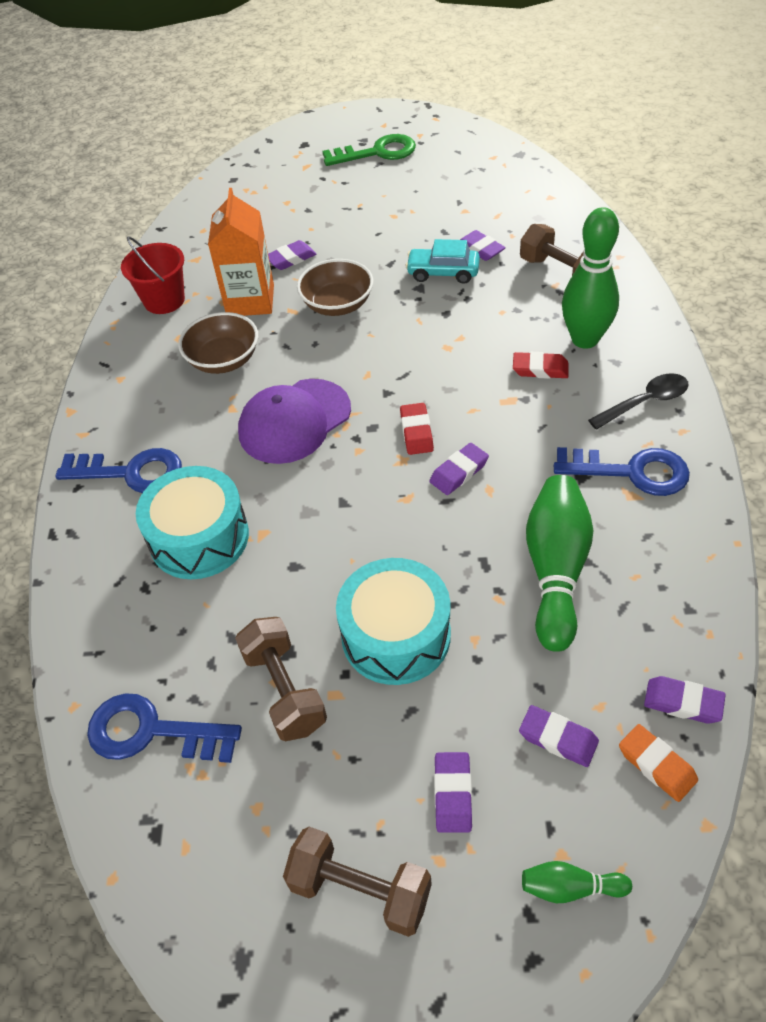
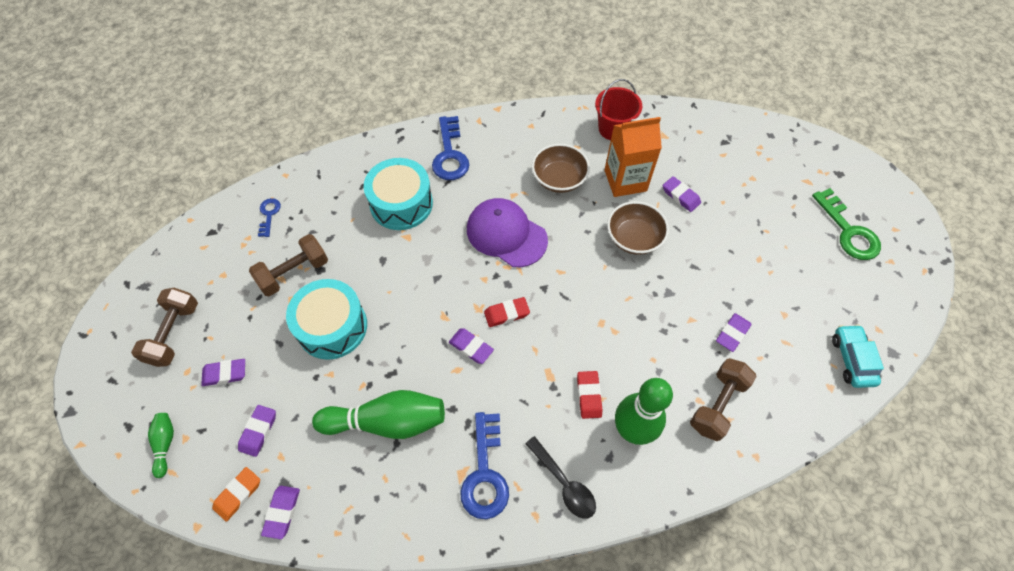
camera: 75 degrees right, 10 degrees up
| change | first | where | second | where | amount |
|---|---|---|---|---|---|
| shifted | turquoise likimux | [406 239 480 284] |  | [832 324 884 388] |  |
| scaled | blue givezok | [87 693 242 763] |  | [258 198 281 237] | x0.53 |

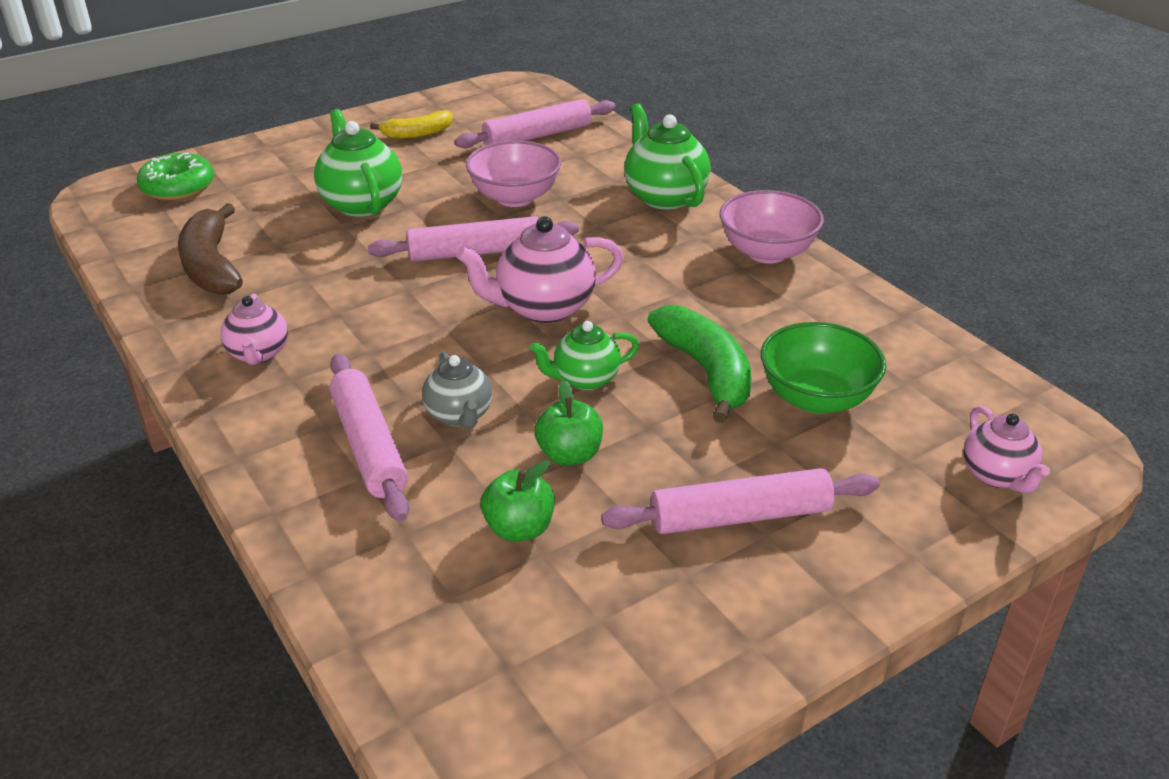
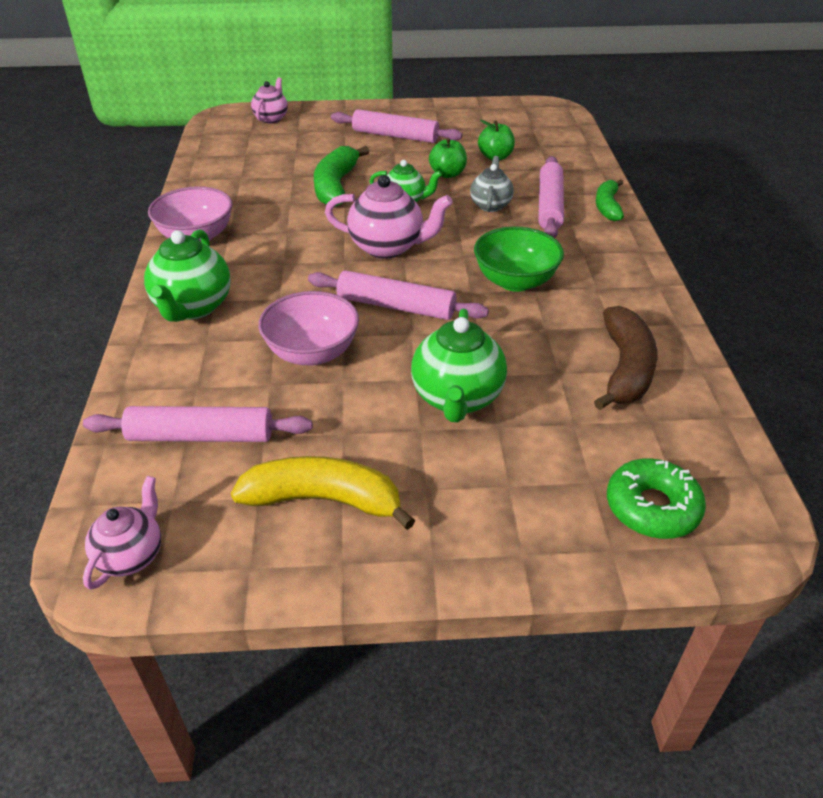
camera: 150 degrees left, 5 degrees up
| change | first | where | second | where | amount |
|---|---|---|---|---|---|
| scaled | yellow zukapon | [370 110 453 139] |  | [231 456 416 530] | x1.57 |
| shifted | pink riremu | [220 294 288 365] |  | [83 476 161 590] |  |
| shifted | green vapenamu | [761 322 886 414] |  | [474 227 564 292] |  |
| new |  |  | green zukapon | [596 179 624 221] |  |

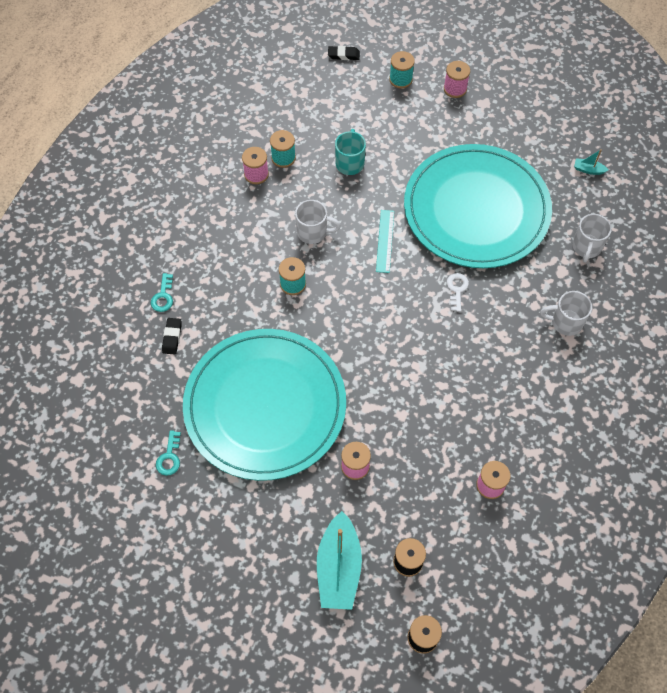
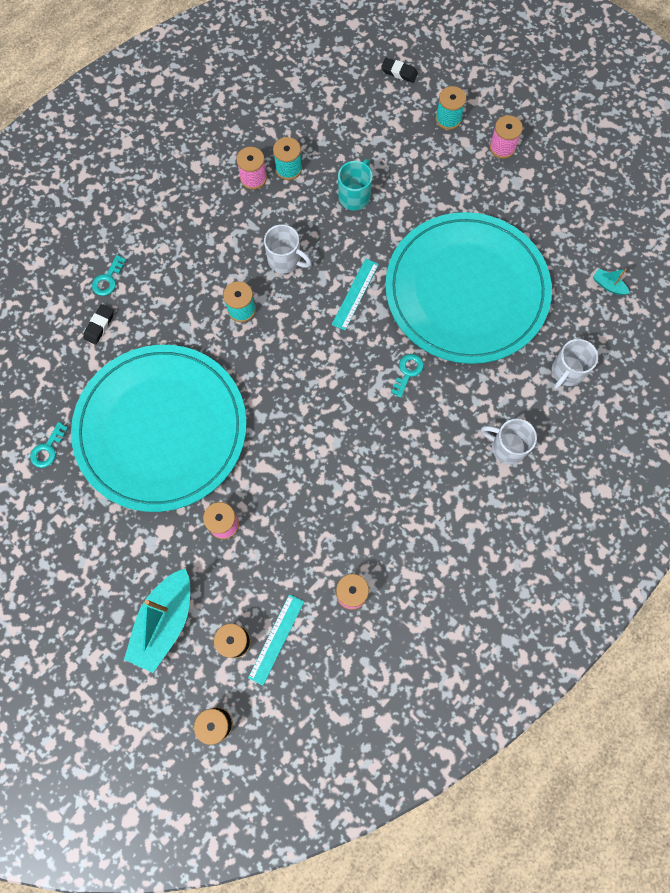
camera: 20 degrees right, 10 degrees up
| change | first | where | second | where | amount |
|---|---|---|---|---|---|
| repainted | white givezok | [447 273 469 312] | turquoise givezok | [391 354 424 398] |  |
| new |  |  | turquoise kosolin | [248 594 304 686] |  |

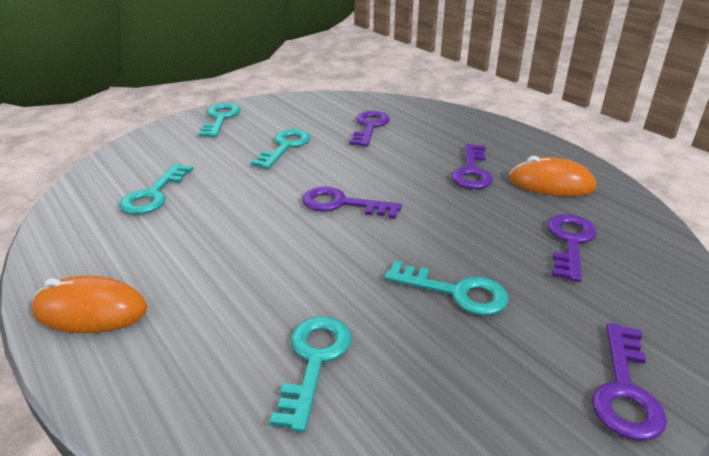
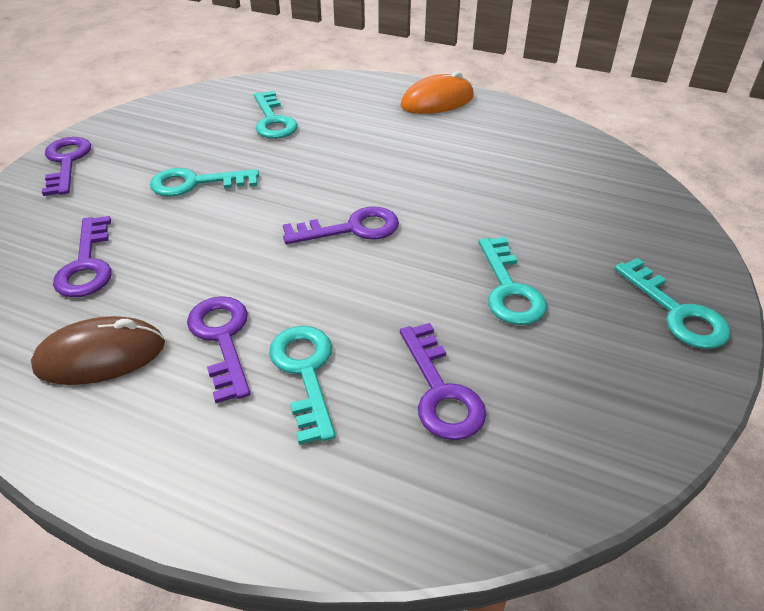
camera: 150 degrees right, 10 degrees up
| change | first | where | second | where | amount |
|---|---|---|---|---|---|
| repainted | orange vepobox | [509 156 596 196] | brown vepobox | [31 316 165 385] |  |
| shifted | turquoise givezok | [119 164 193 214] |  | [269 326 336 445] |  |

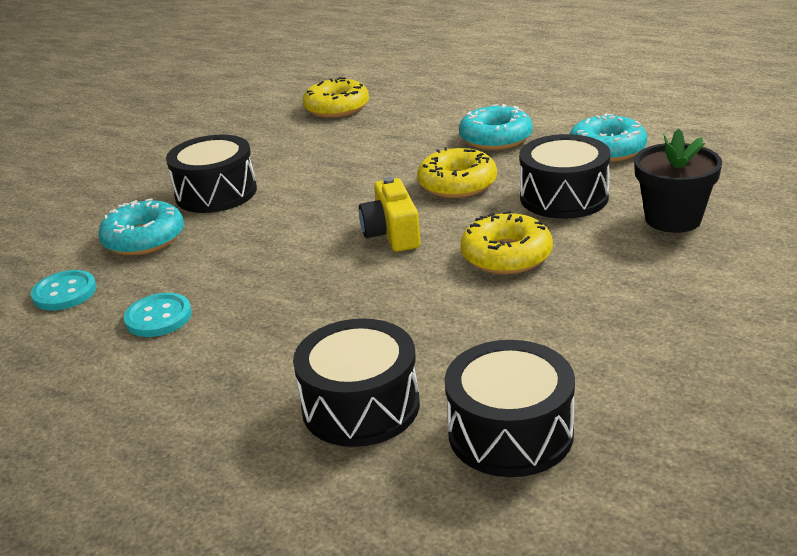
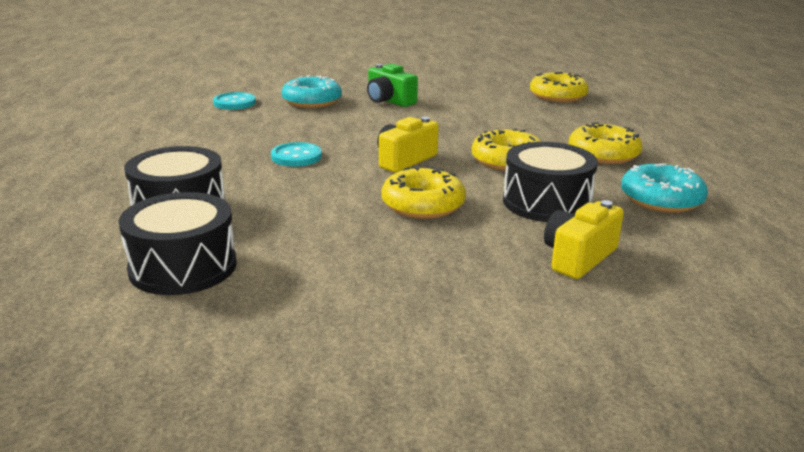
camera: 50 degrees right, 5 degrees down
| change | first | where | second | where | amount |
|---|---|---|---|---|---|
| repainted | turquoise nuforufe | [459 104 533 150] | yellow nuforufe | [568 122 642 164] |  |
| swapped | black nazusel | [634 128 722 233] | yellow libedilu | [544 200 624 279] |  |
| swapped | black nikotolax | [166 135 257 213] | green libedilu | [367 64 418 107] |  |
| shifted | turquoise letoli | [124 293 192 337] |  | [271 142 322 167] |  |

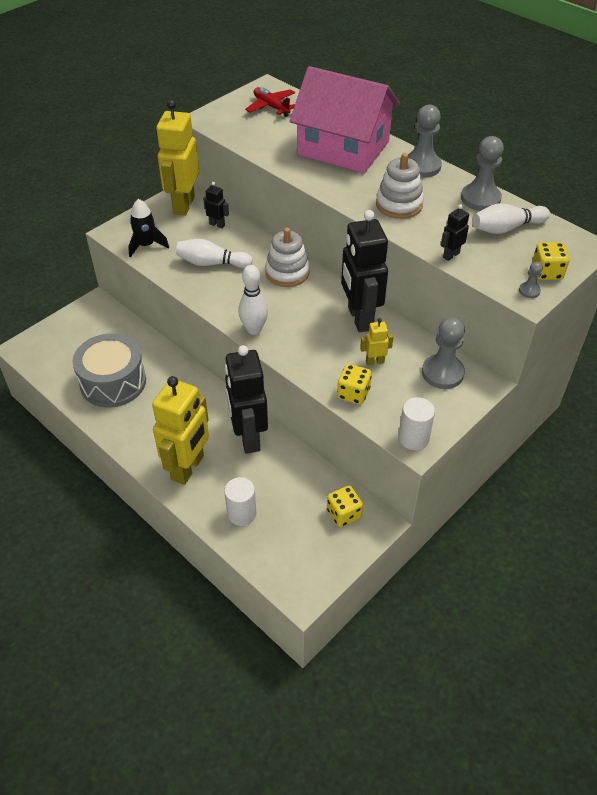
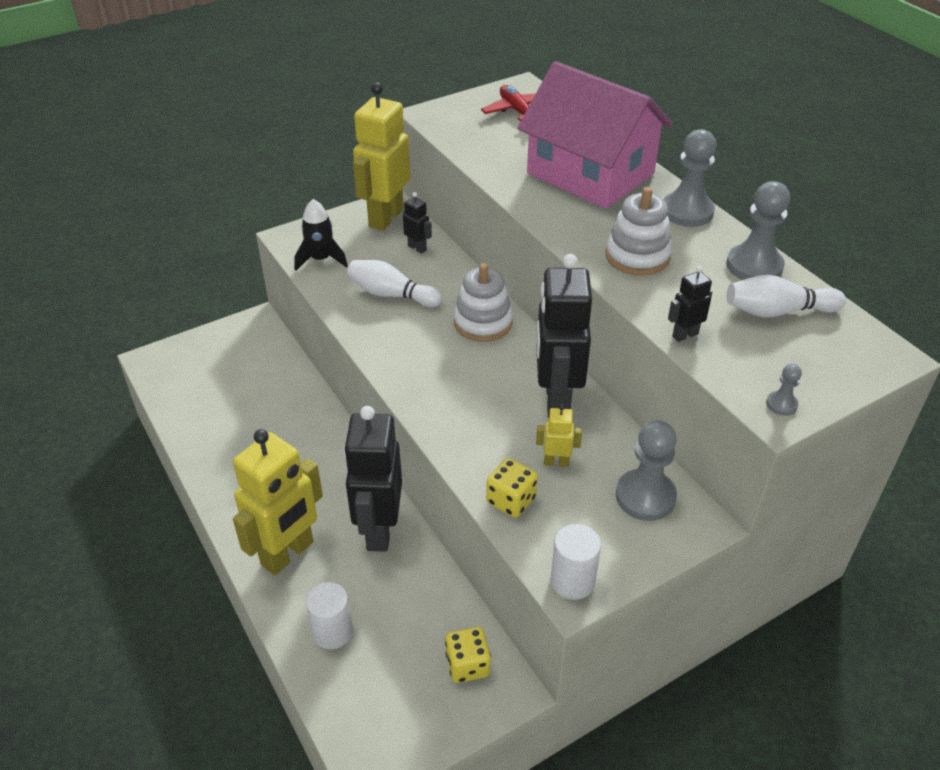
camera: 15 degrees right, 5 degrees down
| change | first | where | second | where | amount |
|---|---|---|---|---|---|
| gone | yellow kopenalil | [532 242 570 280] |  |  |  |
| gone | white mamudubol | [238 265 268 335] |  |  |  |
| gone | grey nikotolax | [72 333 146 408] |  |  |  |

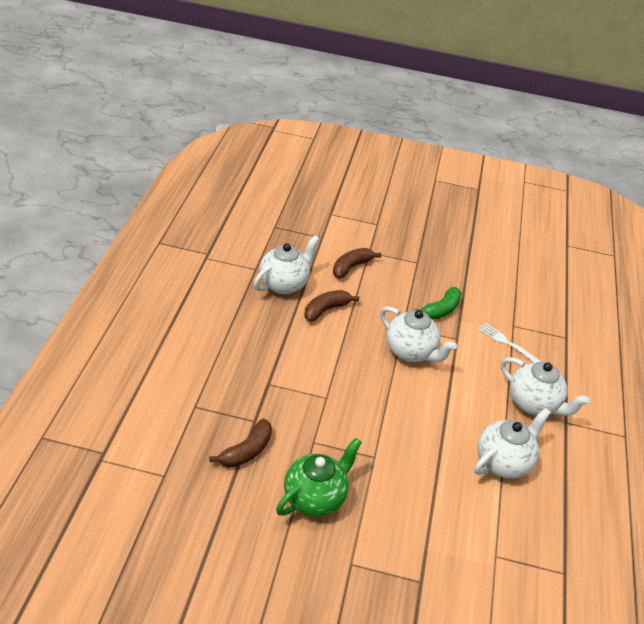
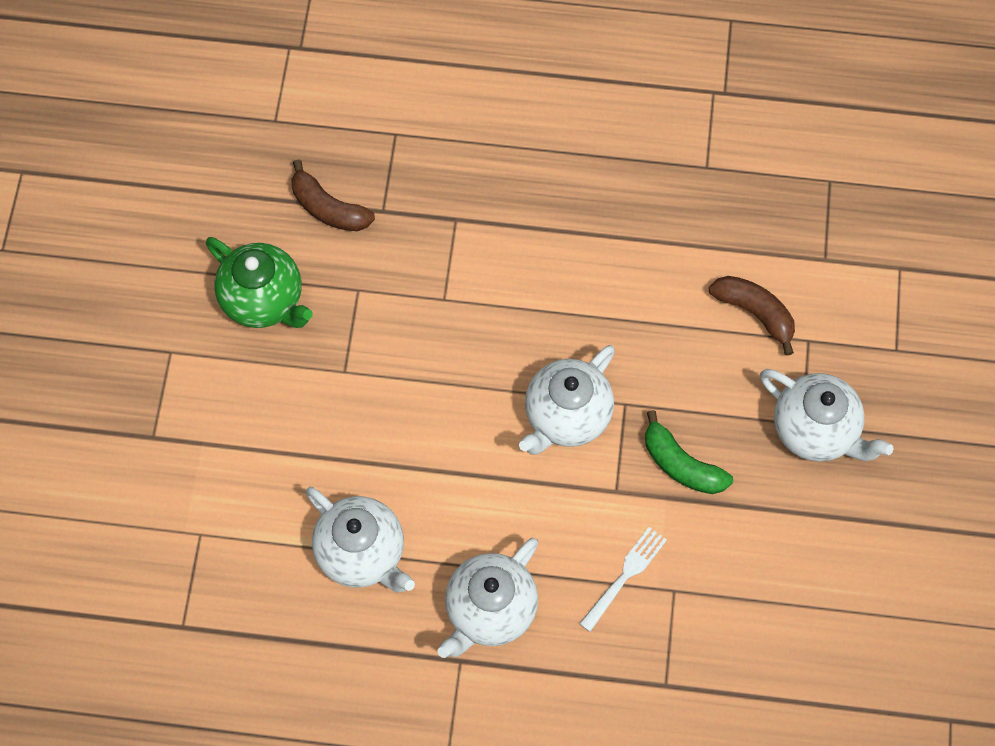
camera: 90 degrees right, 25 degrees up
| change | first | where | second | where | amount |
|---|---|---|---|---|---|
| shifted | white riremu | [253 235 320 294] |  | [760 369 894 462] |  |
| gone | brown zukapon | [304 290 359 322] |  |  |  |

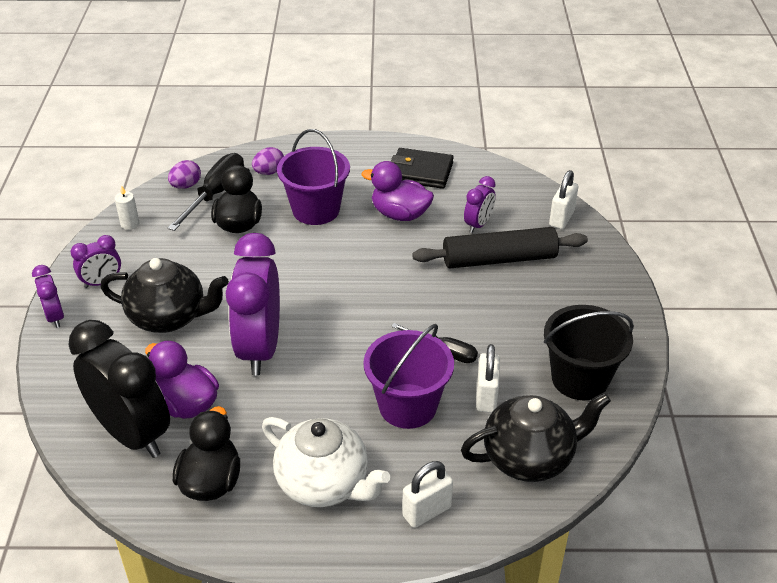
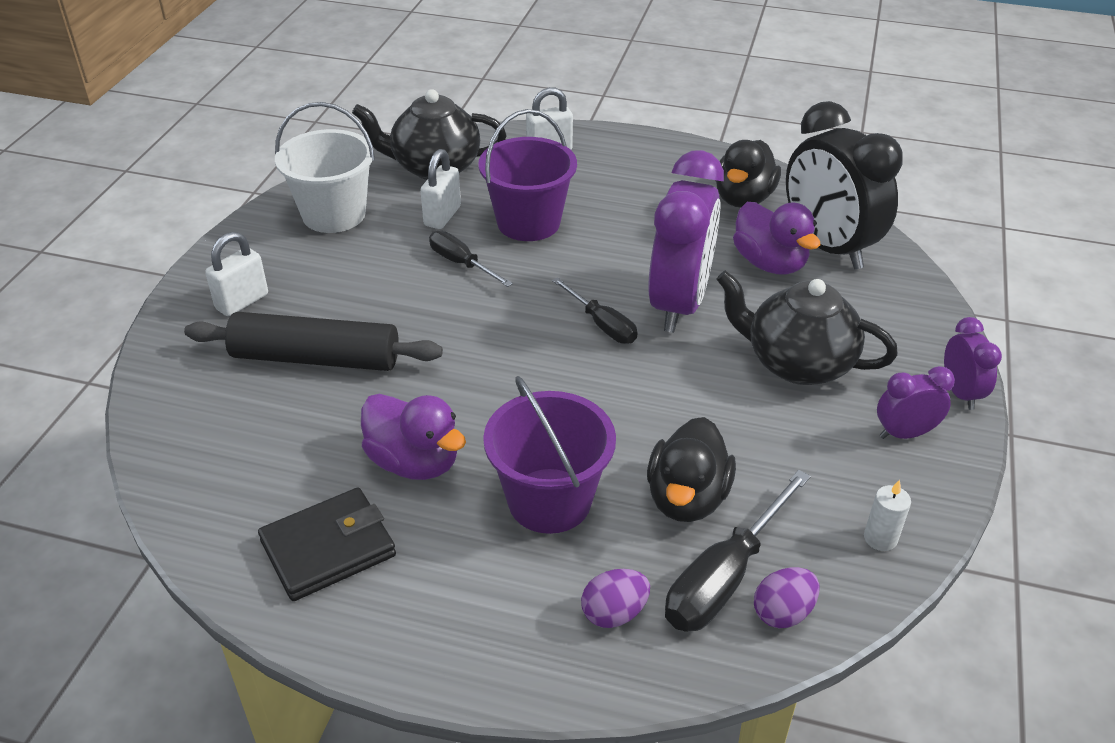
camera: 165 degrees left, 0 degrees up
| change | first | where | second | where | amount |
|---|---|---|---|---|---|
| rotated | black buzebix | [391 148 454 189] |  | [258 488 396 601] | 60 degrees counterclockwise |
| shifted | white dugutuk | [549 170 578 229] |  | [205 232 268 316] |  |
| gone | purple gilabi | [464 176 496 233] |  |  |  |
| repainted | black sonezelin | [544 305 634 400] | white sonezelin | [275 102 375 233] |  |
| gone | white riremu | [262 417 390 507] |  |  |  |
| new |  |  | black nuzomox | [552 277 638 344] |  |

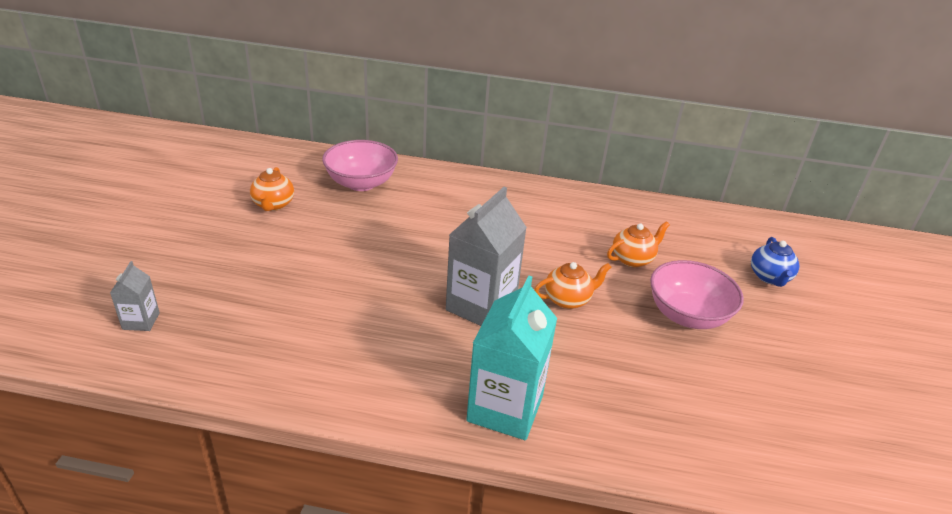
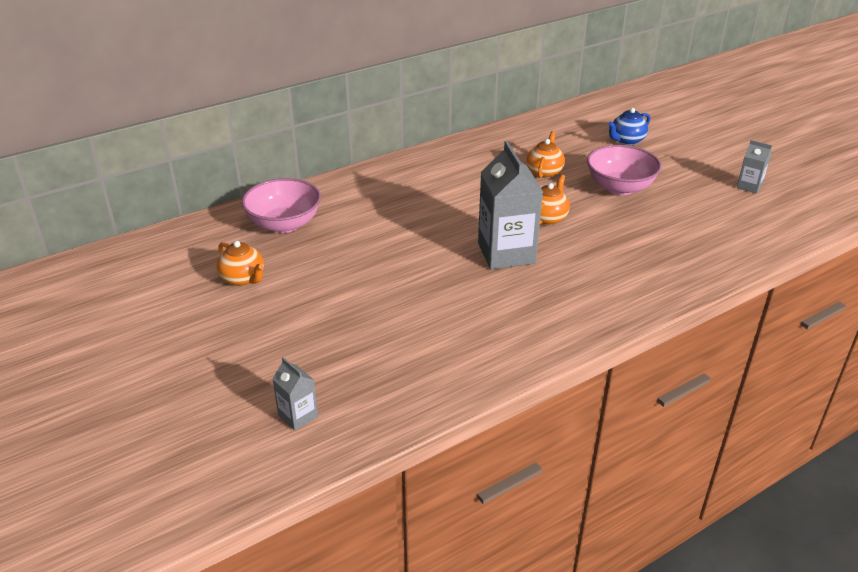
camera: 40 degrees left, 0 degrees up
| change | first | where | second | where | amount |
|---|---|---|---|---|---|
| rotated | blue riremu | [751 237 799 287] |  | [608 108 650 145] | 90 degrees clockwise |
| gone | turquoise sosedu | [466 275 557 440] |  |  |  |
| new |  |  | grey sosedu | [737 140 772 193] |  |

